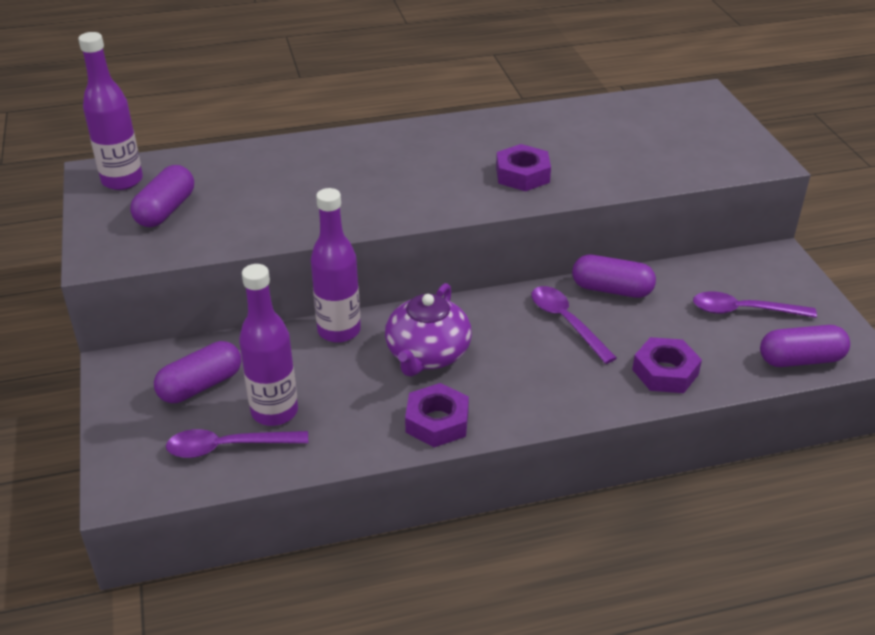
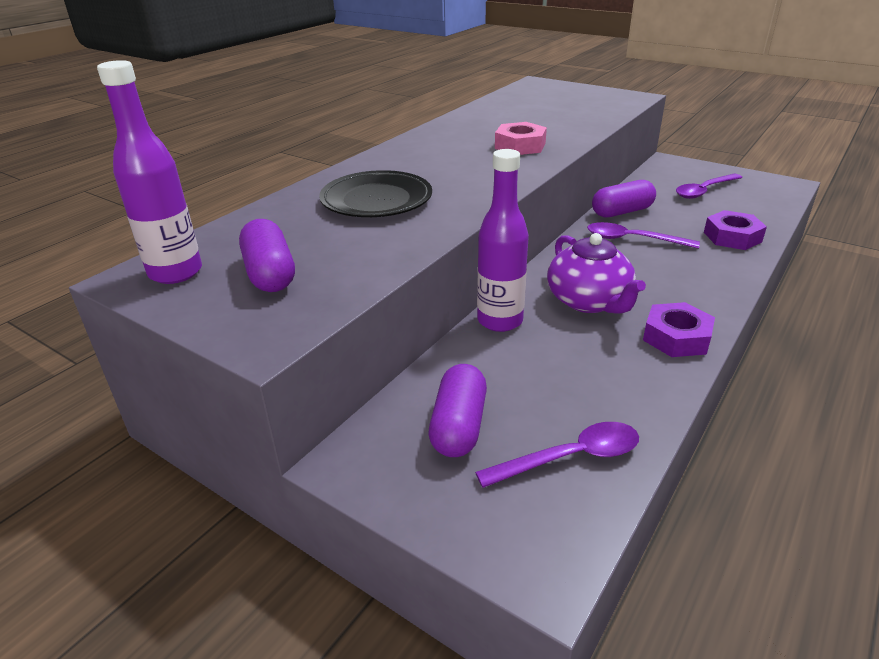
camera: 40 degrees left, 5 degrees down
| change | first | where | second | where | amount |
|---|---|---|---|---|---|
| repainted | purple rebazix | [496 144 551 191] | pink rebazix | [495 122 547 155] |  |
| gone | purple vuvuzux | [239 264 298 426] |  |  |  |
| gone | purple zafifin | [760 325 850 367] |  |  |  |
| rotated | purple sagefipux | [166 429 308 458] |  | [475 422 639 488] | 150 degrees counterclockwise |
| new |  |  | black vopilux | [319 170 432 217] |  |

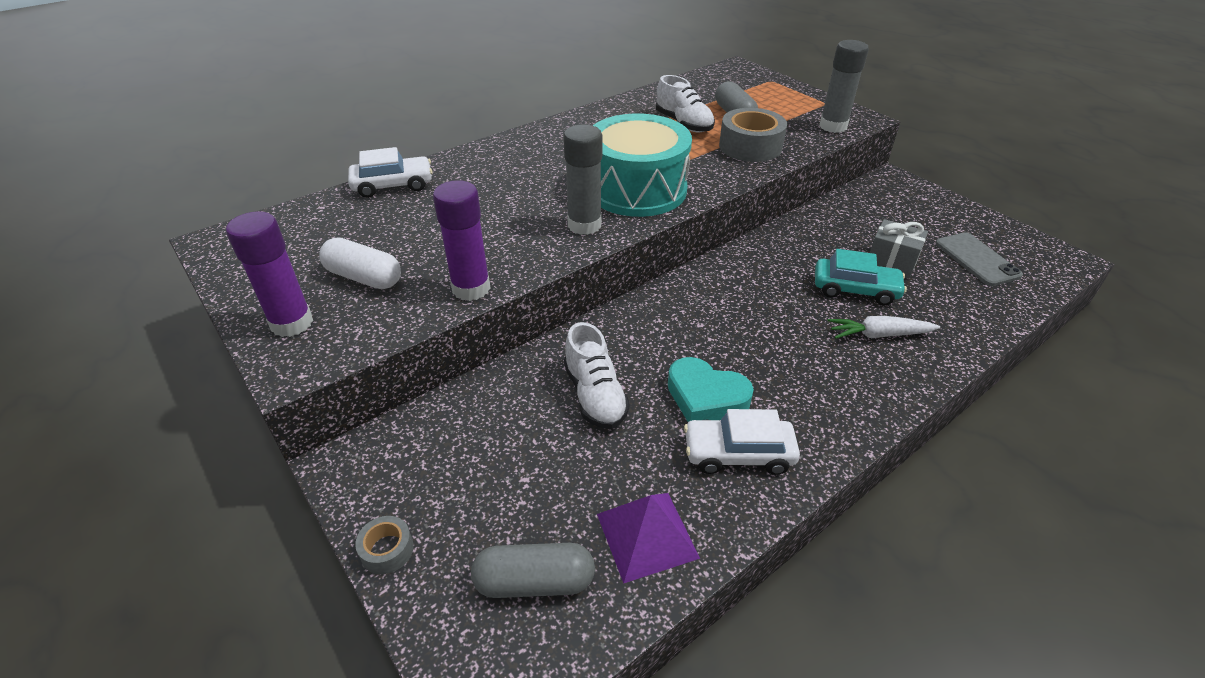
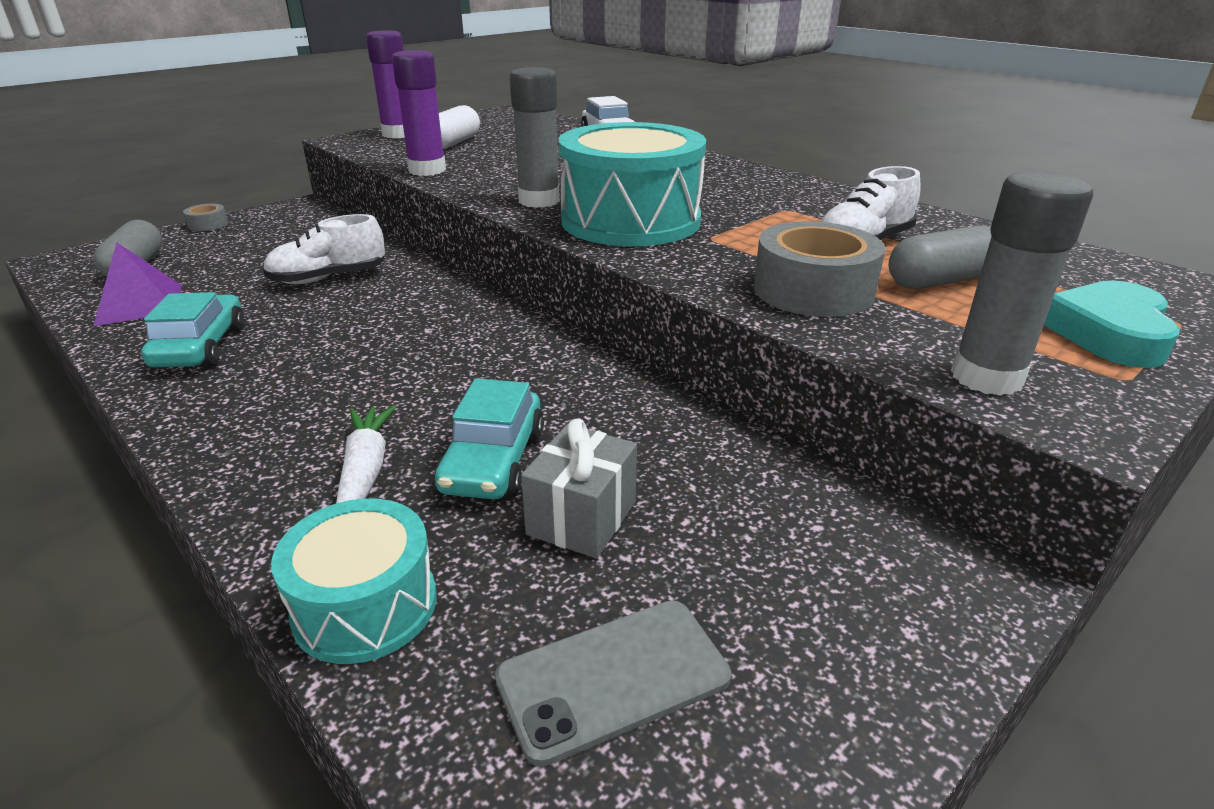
camera: 85 degrees right, 10 degrees down
| change | first | where | second | where | amount |
|---|---|---|---|---|---|
| shifted | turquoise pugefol | [668 357 754 422] |  | [1044 280 1180 368] |  |
| repainted | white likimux | [684 409 800 475] | turquoise likimux | [141 292 244 368] |  |
| new |  |  | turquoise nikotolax | [271 498 436 664] |  |

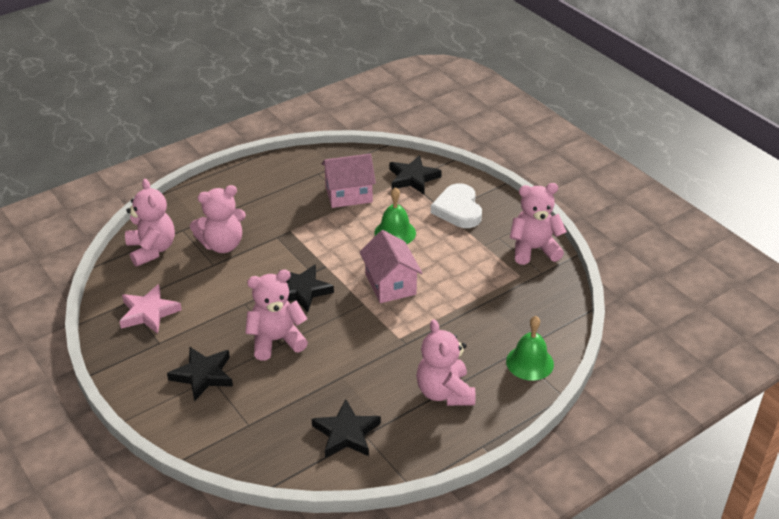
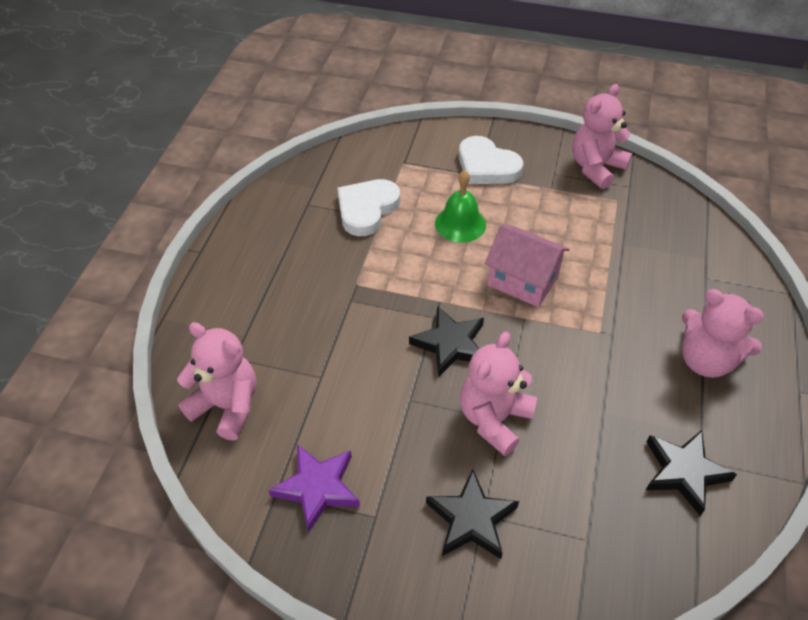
camera: 40 degrees left, 10 degrees up
| change | first | where | second | where | amount |
|---|---|---|---|---|---|
| swapped | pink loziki | [321 154 376 208] | white pugefol | [337 179 400 236] |  |
| gone | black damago | [389 155 442 194] |  |  |  |
| gone | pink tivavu | [190 185 246 253] |  |  |  |
| repainted | pink damago | [119 284 182 334] | purple damago | [269 445 360 533] |  |
| gone | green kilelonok | [506 316 554 381] |  |  |  |

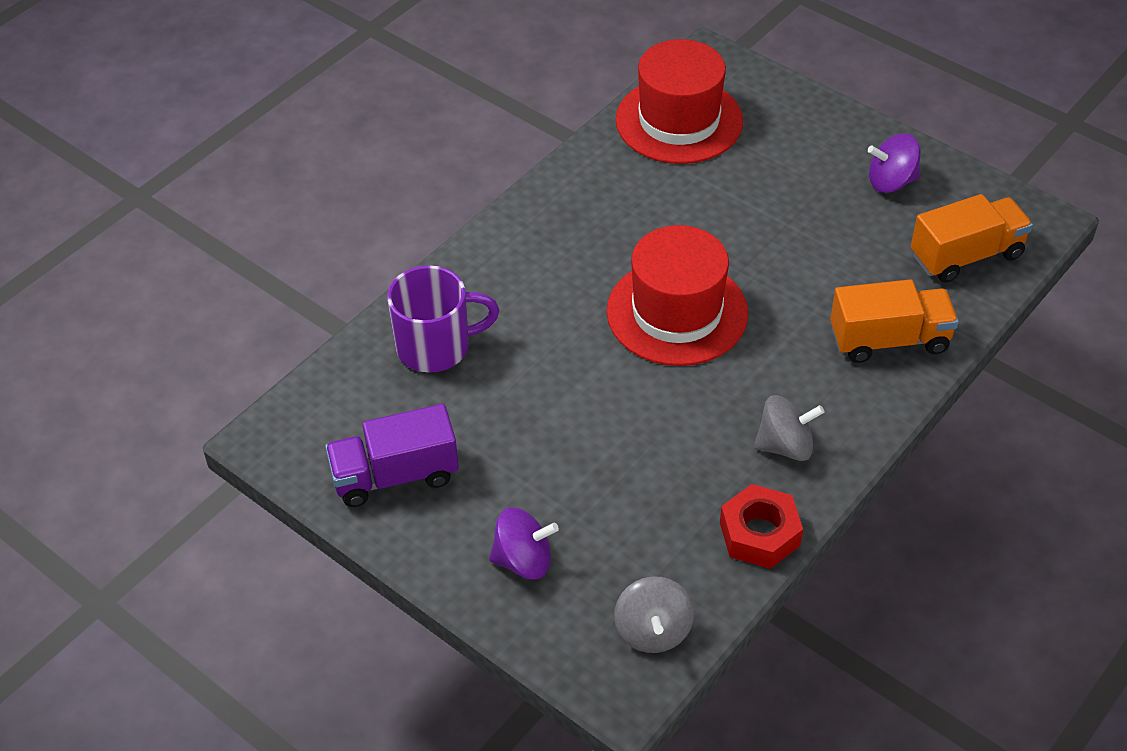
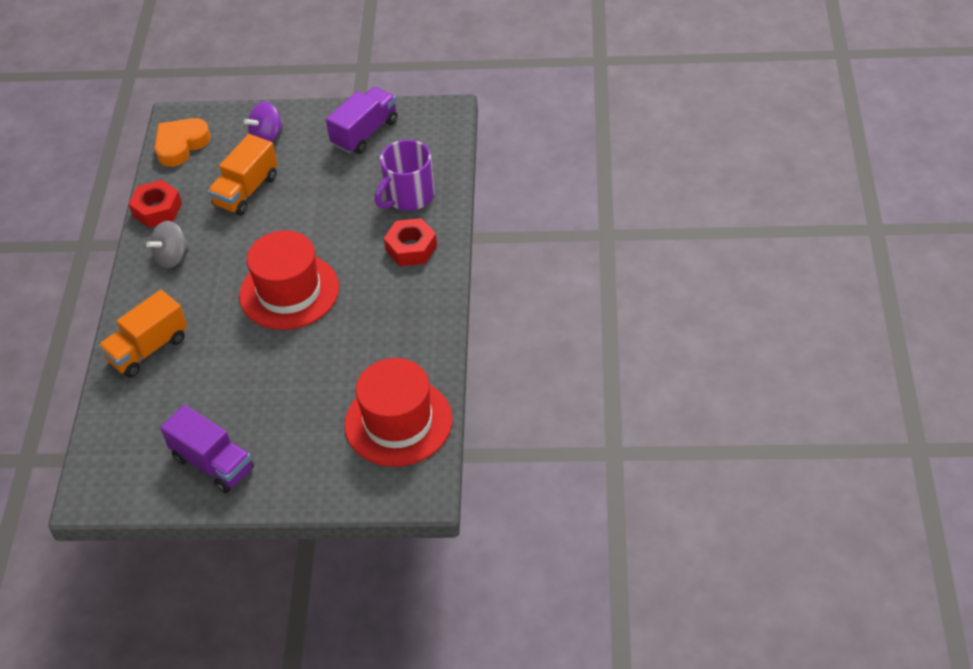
camera: 145 degrees right, 0 degrees up
| change | first | where | second | where | amount |
|---|---|---|---|---|---|
| swapped | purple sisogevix | [868 133 920 193] | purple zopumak | [160 405 254 493] |  |
| shifted | orange zopumak | [911 194 1033 283] |  | [208 134 278 215] |  |
| swapped | grey sisogevix | [614 576 694 653] | orange pugefol | [155 118 211 167] |  |
| new |  |  | red rebazix | [384 218 437 266] |  |

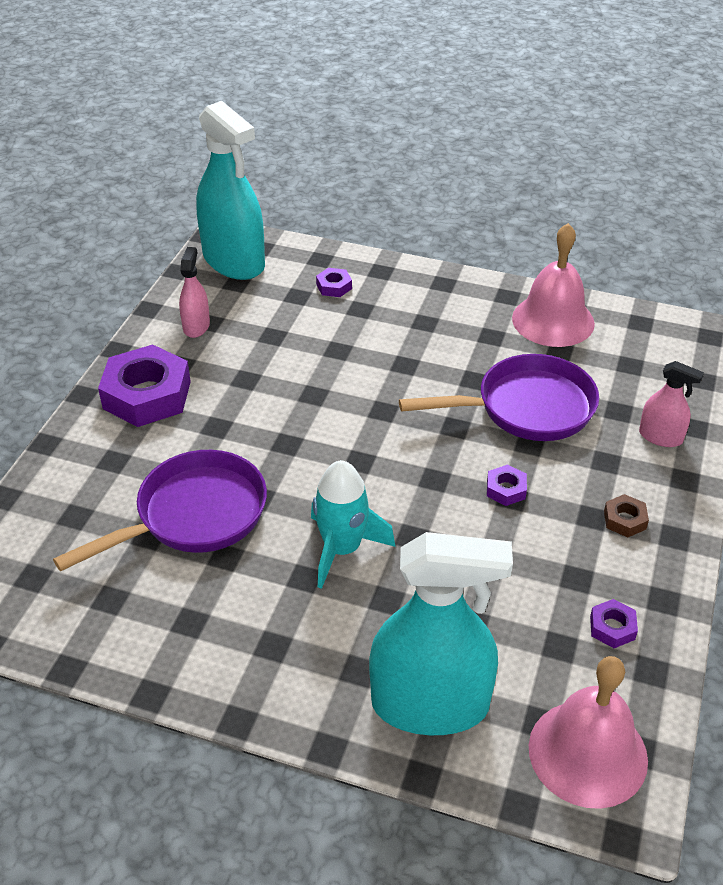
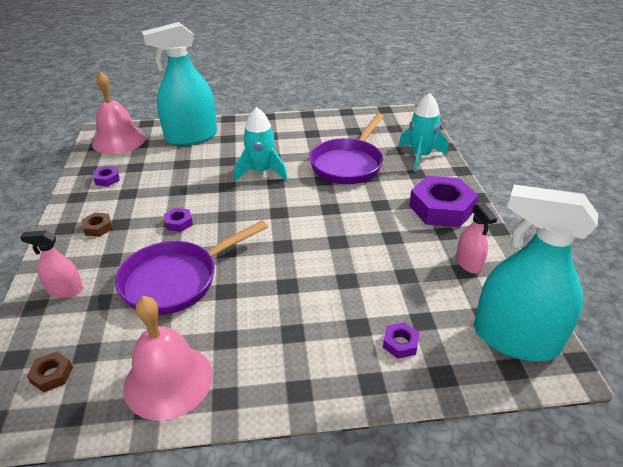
camera: 155 degrees right, 5 degrees down
| change | first | where | second | where | amount |
|---|---|---|---|---|---|
| new |  |  | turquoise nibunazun | [399 93 448 172] |  |
| new |  |  | brown rebazix | [27 352 73 392] |  |

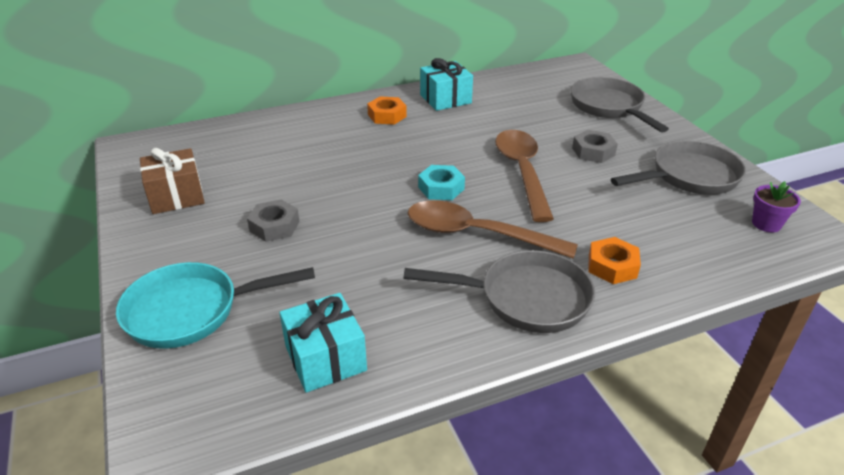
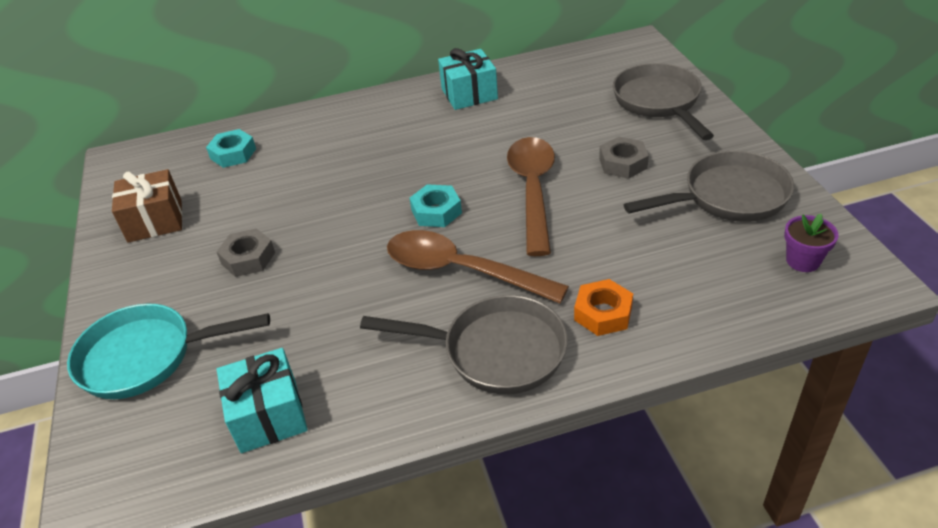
camera: 10 degrees right, 5 degrees up
| change | first | where | second | where | amount |
|---|---|---|---|---|---|
| gone | orange rebazix | [367 96 407 125] |  |  |  |
| new |  |  | turquoise rebazix | [206 129 256 168] |  |

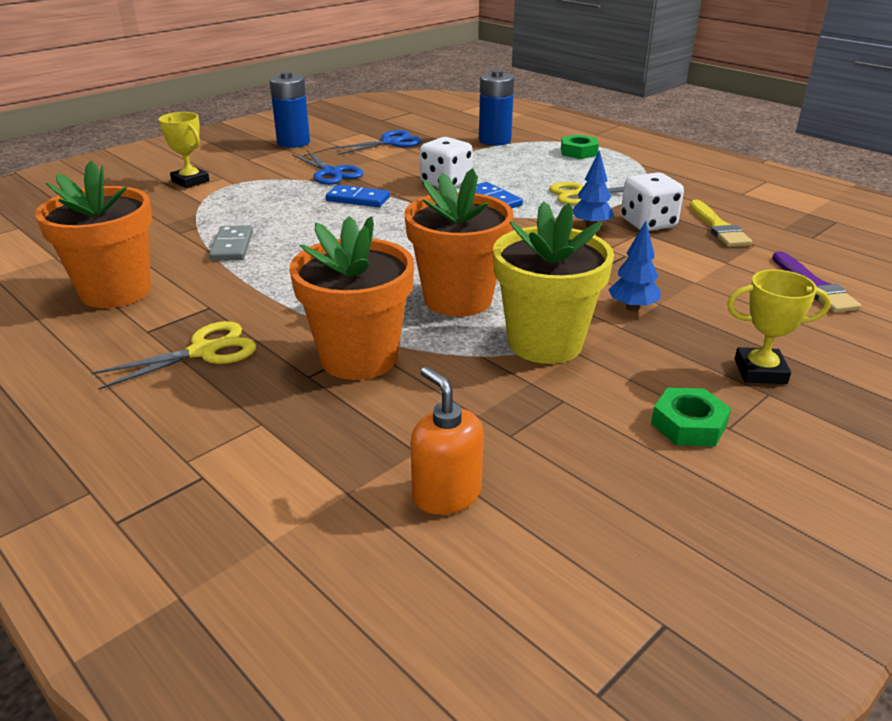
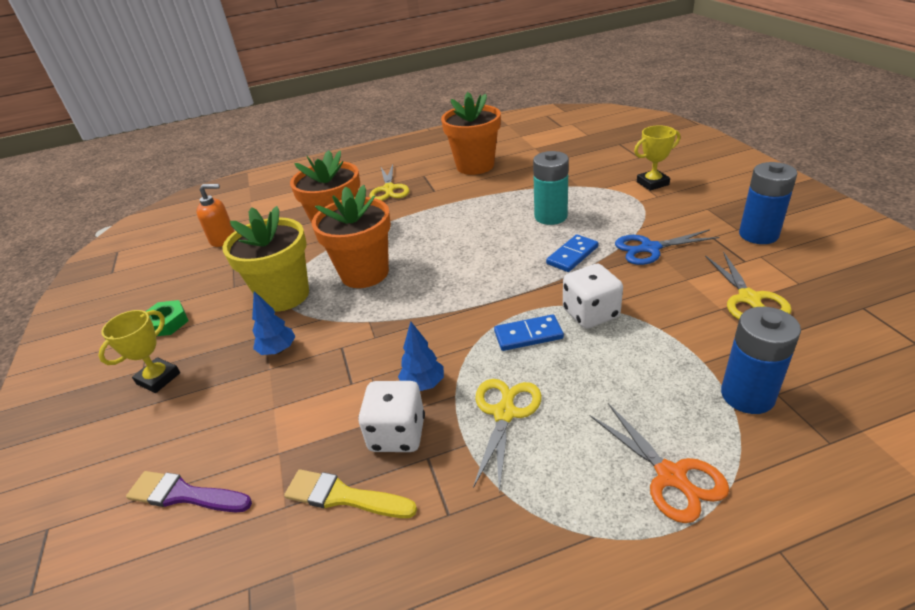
camera: 120 degrees right, 5 degrees up
| change | first | where | second | where | amount |
|---|---|---|---|---|---|
| repainted | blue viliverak | [331 130 421 155] | yellow viliverak | [705 251 792 320] |  |
| swapped | green rebazix | [561 134 599 159] | orange viliverak | [590 403 729 523] |  |
| gone | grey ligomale | [209 225 253 261] |  |  |  |
| new |  |  | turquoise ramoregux | [533 151 569 225] |  |

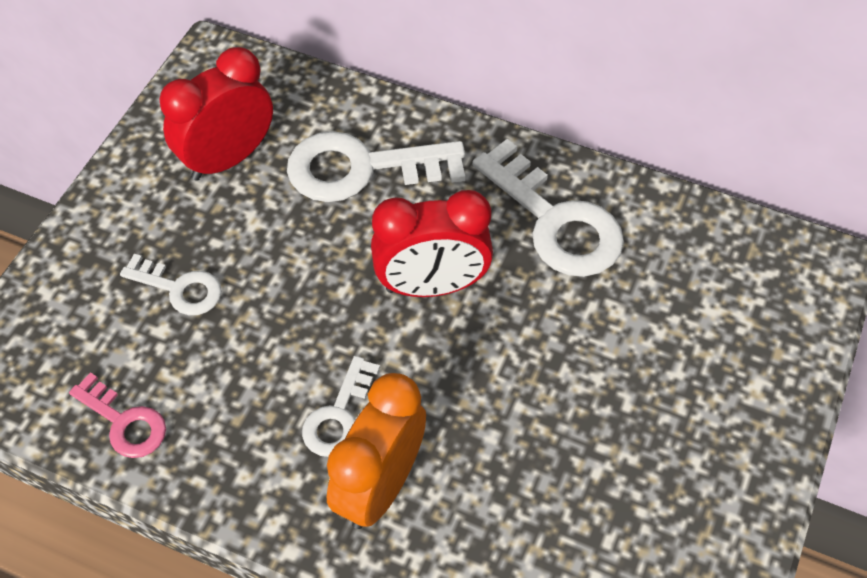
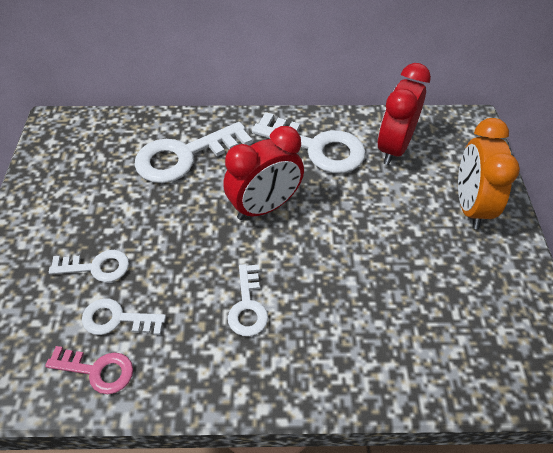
camera: 25 degrees left, 5 degrees down
| change | first | where | second | where | amount |
|---|---|---|---|---|---|
| shifted | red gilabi | [159 47 273 181] |  | [377 63 431 165] |  |
| shifted | orange gilabi | [327 373 426 529] |  | [458 118 520 229] |  |
| new |  |  | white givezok | [82 298 166 335] |  |

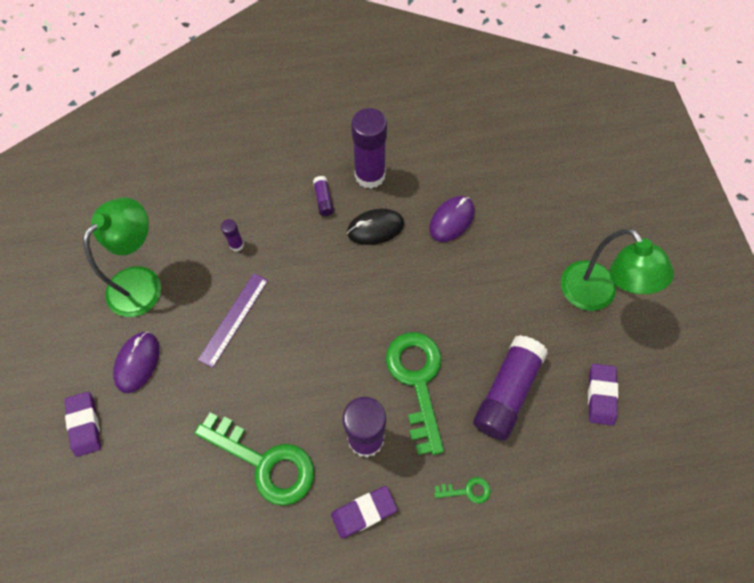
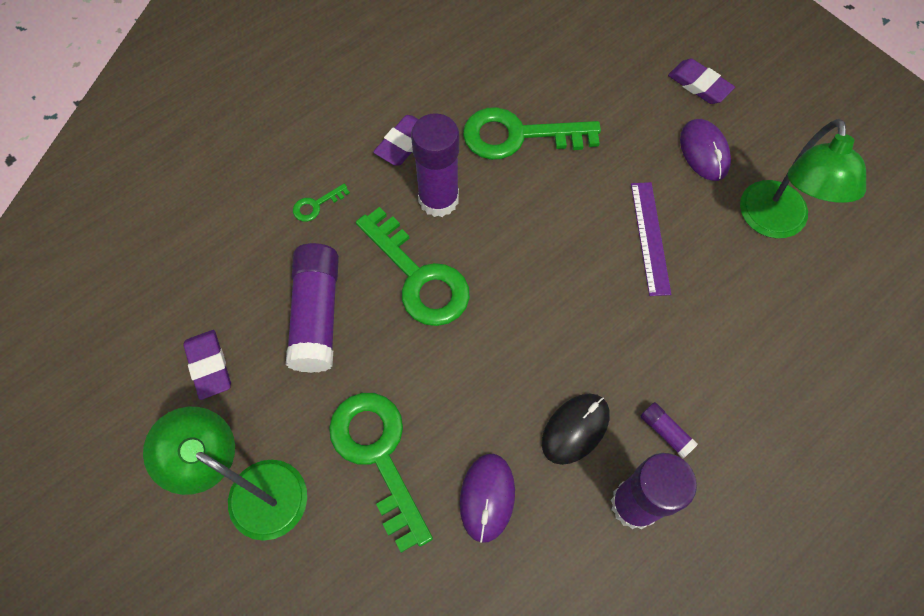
camera: 150 degrees right, 0 degrees up
| change | first | where | second | where | amount |
|---|---|---|---|---|---|
| gone | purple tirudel | [221 219 244 251] |  |  |  |
| new |  |  | green givezok | [329 393 433 553] |  |

